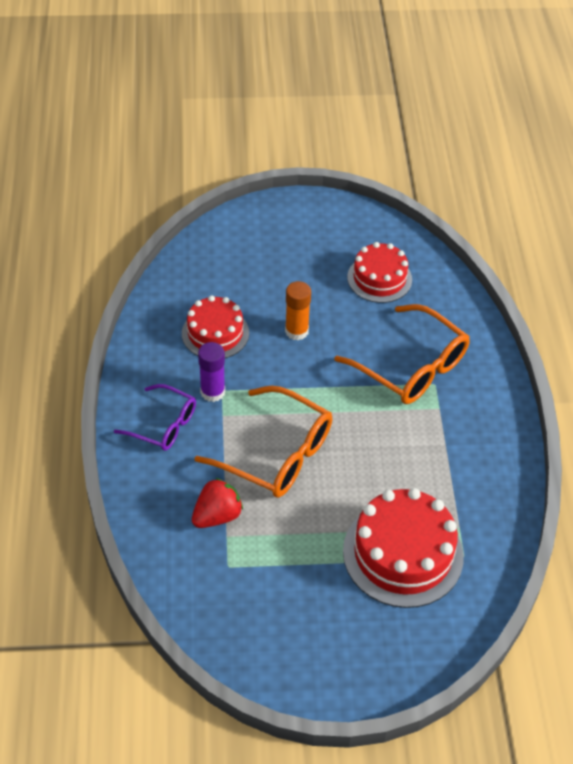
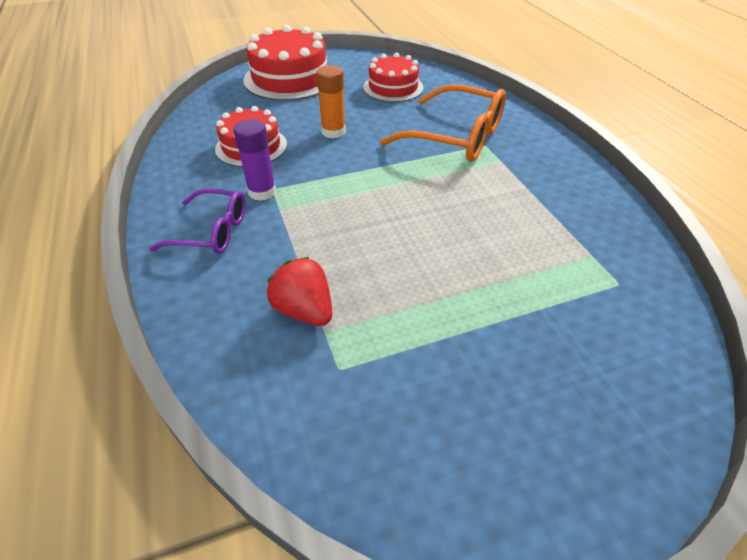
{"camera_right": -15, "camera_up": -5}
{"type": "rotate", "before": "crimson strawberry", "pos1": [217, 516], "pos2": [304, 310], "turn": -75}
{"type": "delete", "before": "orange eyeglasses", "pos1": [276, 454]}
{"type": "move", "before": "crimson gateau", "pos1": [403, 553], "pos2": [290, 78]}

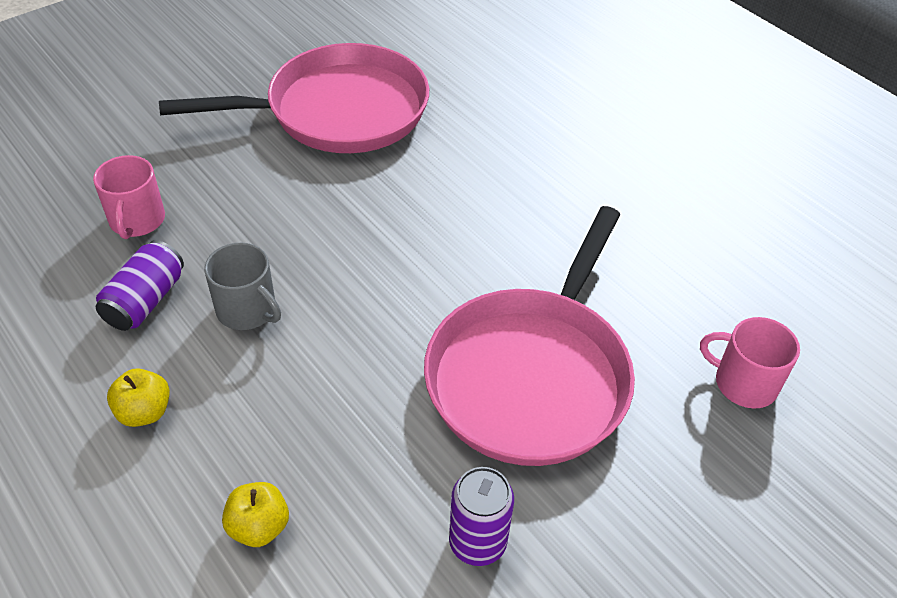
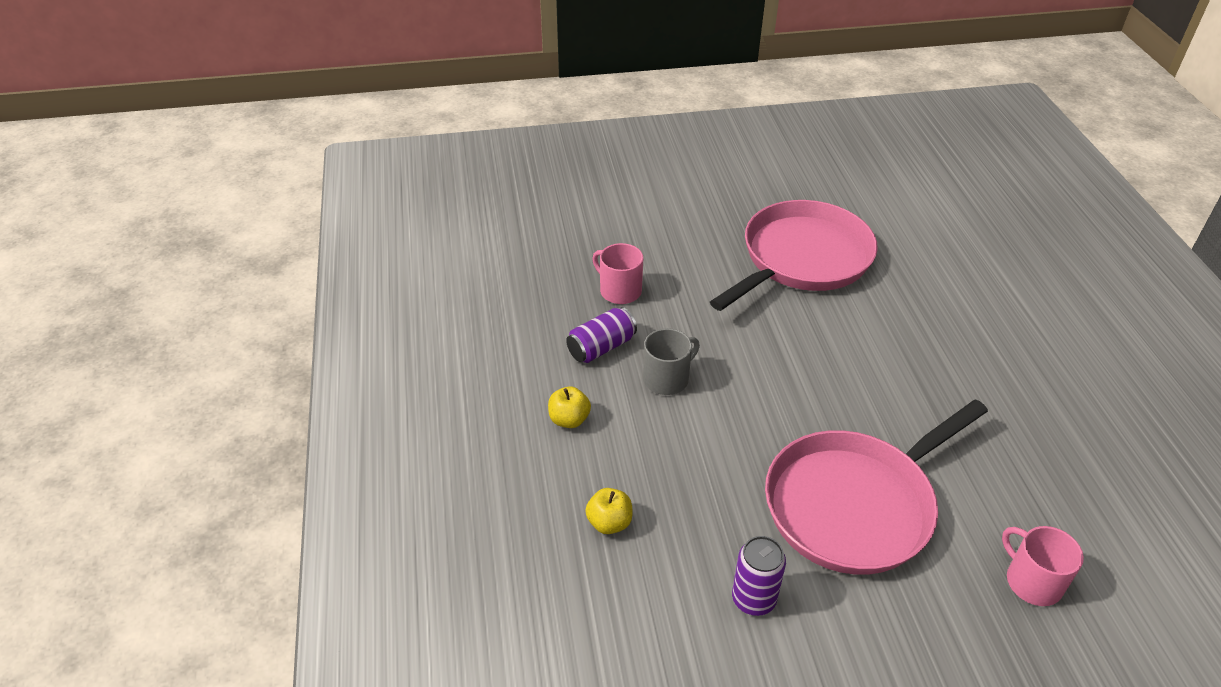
{"camera_right": 30, "camera_up": -5}
{"type": "rotate", "before": "pink coffee mug", "pos1": [137, 220], "pos2": [619, 291], "turn": 105}
{"type": "rotate", "before": "pink pan", "pos1": [339, 111], "pos2": [802, 259], "turn": -60}
{"type": "rotate", "before": "ash-grey coffee mug", "pos1": [247, 310], "pos2": [667, 379], "turn": -105}

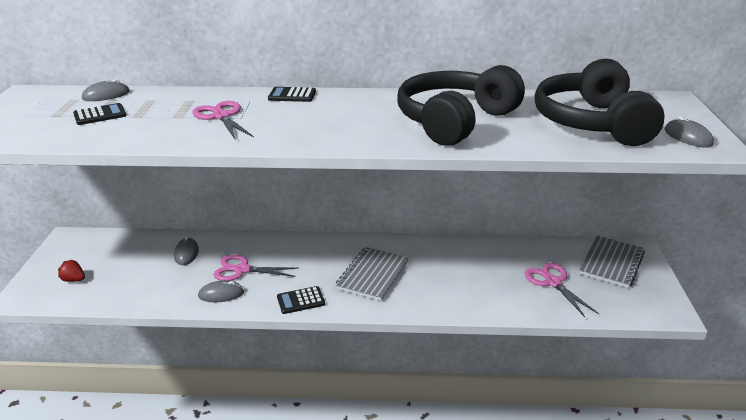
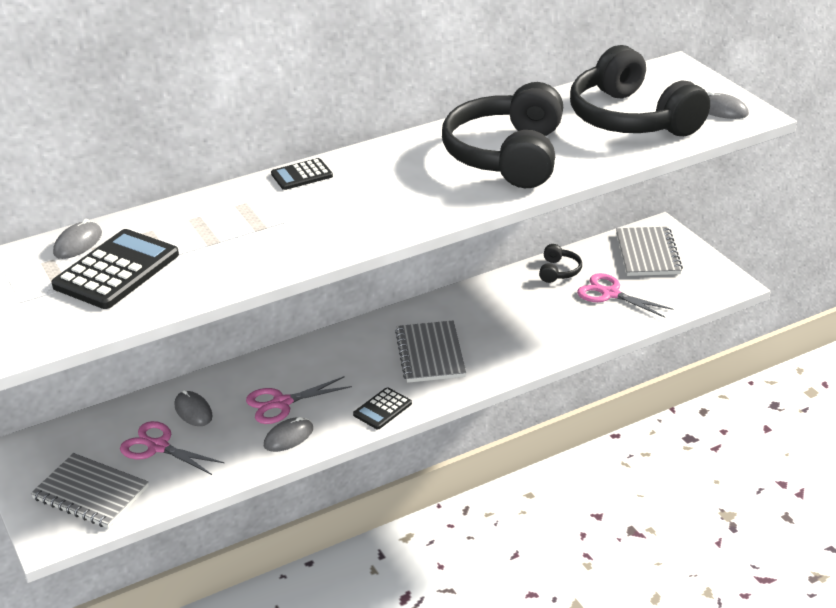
{"camera_right": -30, "camera_up": 5}
{"type": "replace", "before": "crimson strawberry", "after": "ash-grey notebook", "pos1": [74, 280], "pos2": [91, 493]}
{"type": "resize", "before": "ebony pocket calculator", "pos1": [100, 115], "pos2": [116, 270], "scale": 1.87}
{"type": "move", "before": "pink scissors", "pos1": [221, 116], "pos2": [158, 447]}
{"type": "insert", "after": "ebony headphones", "pos2": [558, 271]}

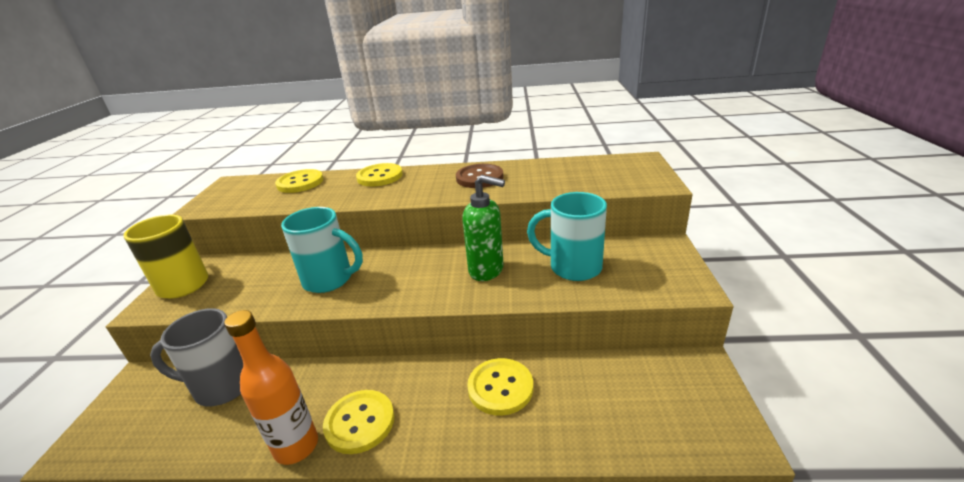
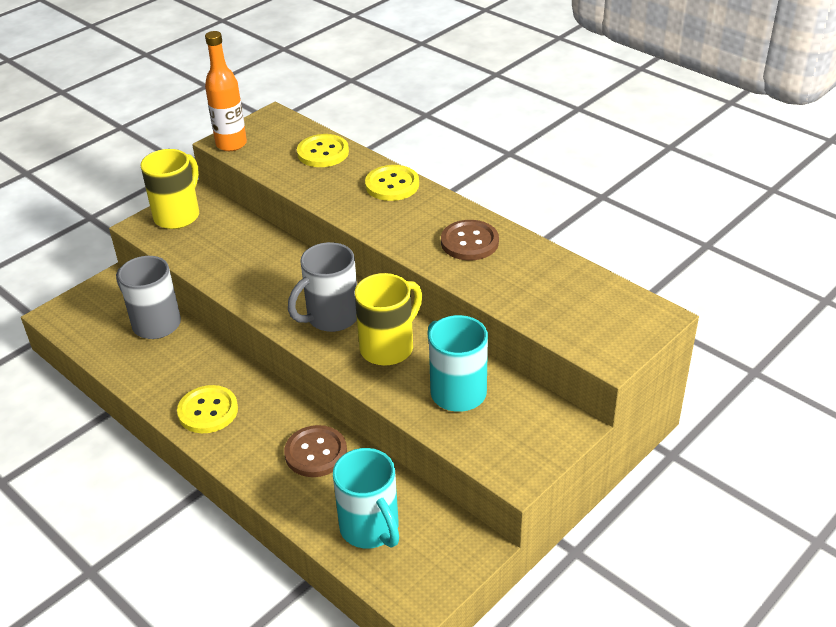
{"camera_right": 40, "camera_up": 10}
{"type": "move", "before": "orange bottle", "pos1": [296, 446], "pos2": [231, 144]}
{"type": "move", "before": "teal coffee mug", "pos1": [330, 280], "pos2": [371, 529]}
{"type": "replace", "before": "emerald soap dispenser", "after": "bright yellow coffee mug", "pos1": [487, 270], "pos2": [389, 347]}
{"type": "recolor", "before": "bright yellow shirt button", "after": "dark brown shirt button", "pos1": [500, 388], "pos2": [316, 453]}
{"type": "insert", "after": "ash-grey coffee mug", "pos2": [331, 318]}

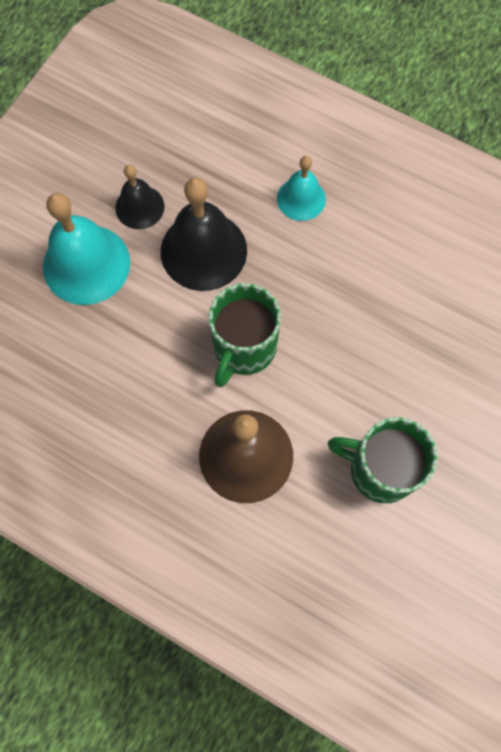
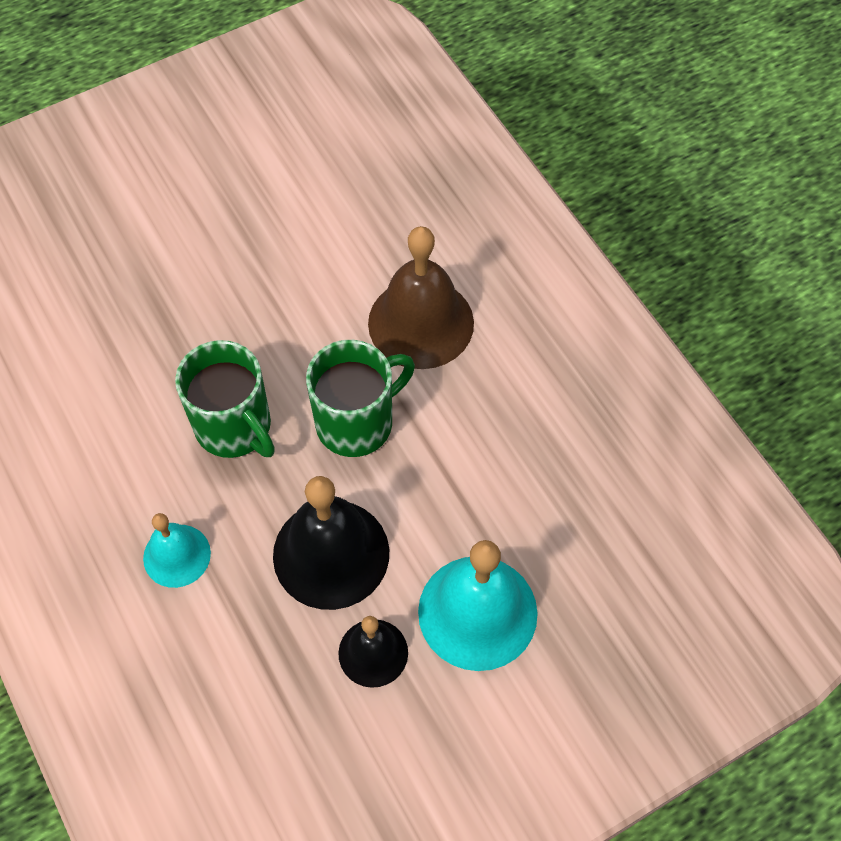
{"camera_right": -150, "camera_up": -10}
{"type": "move", "before": "emerald coffee mug", "pos1": [380, 469], "pos2": [235, 427]}

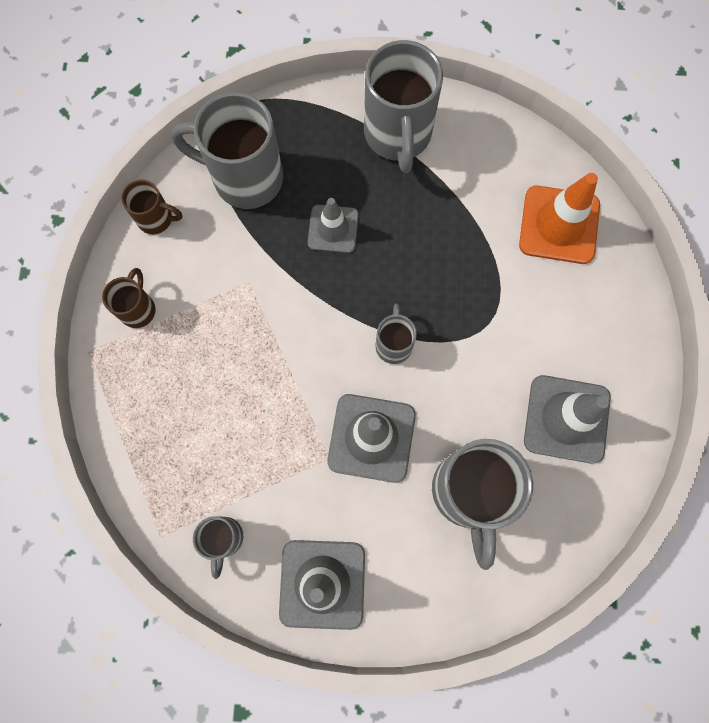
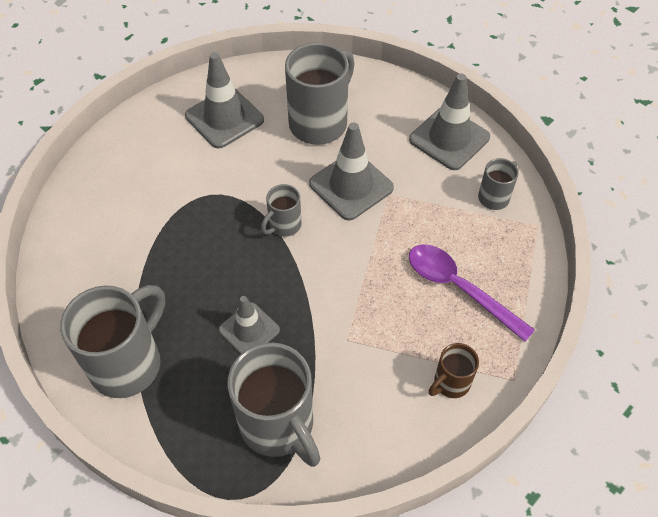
{"camera_right": -140, "camera_up": -20}
{"type": "delete", "before": "dark brown coffee mug", "pos1": [156, 219]}
{"type": "delete", "before": "orange safety cone", "pos1": [559, 225]}
{"type": "insert", "after": "purple teaspoon", "pos2": [459, 288]}

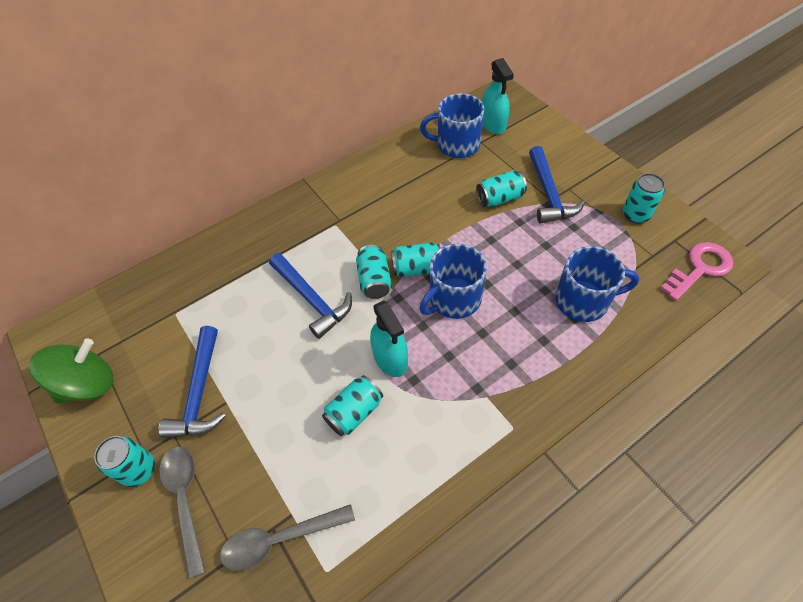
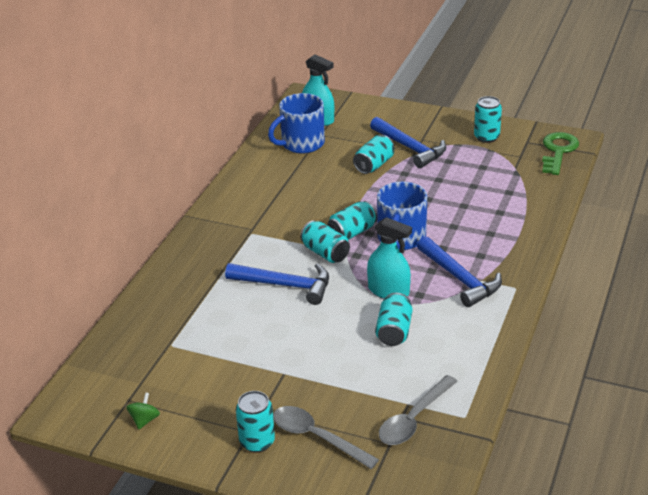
{"camera_right": -35, "camera_up": -20}
{"type": "resize", "before": "emerald toy top", "pos1": [88, 384], "pos2": [144, 420], "scale": 0.44}
{"type": "move", "before": "cobalt hammer", "pos1": [200, 392], "pos2": [459, 278]}
{"type": "delete", "before": "cobalt coffee mug", "pos1": [583, 300]}
{"type": "recolor", "before": "pink latchkey", "after": "emerald latchkey", "pos1": [700, 268], "pos2": [558, 151]}

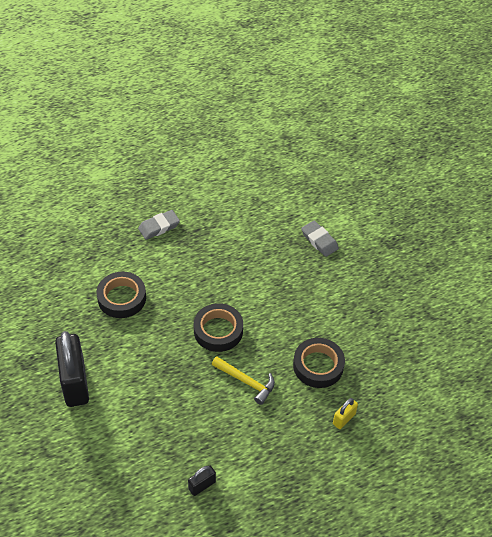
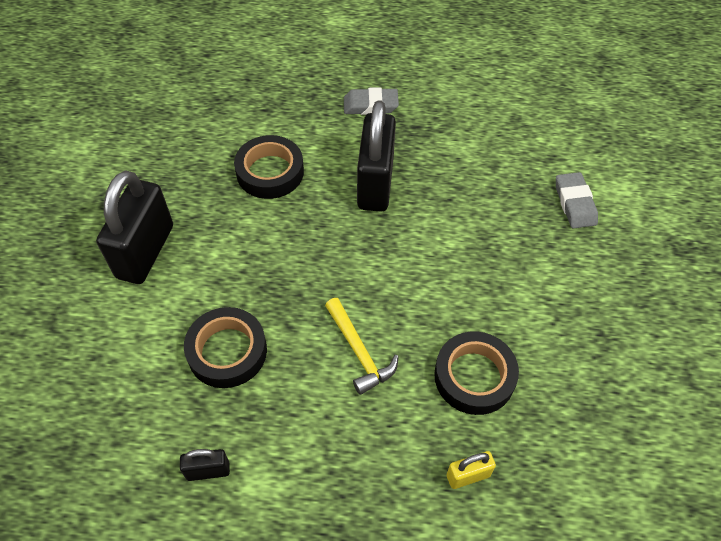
{"camera_right": 30, "camera_up": 5}
{"type": "move", "before": "ebony roll of tape", "pos1": [218, 330], "pos2": [227, 351]}
{"type": "insert", "after": "ebony small lock", "pos2": [375, 183]}

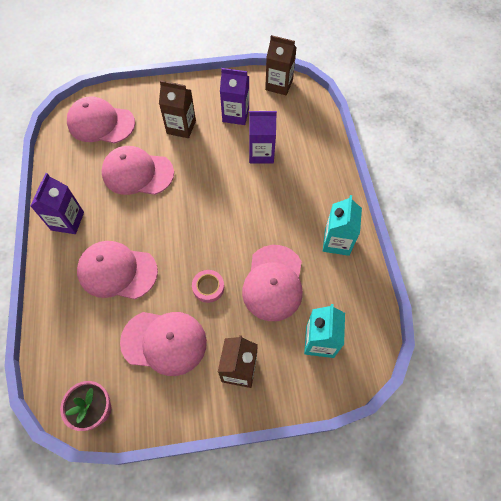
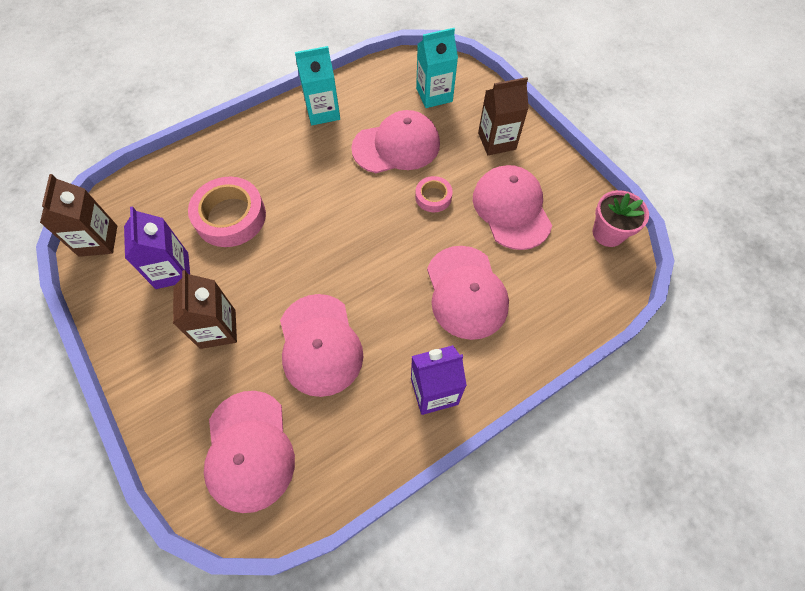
{"camera_right": -115, "camera_up": 0}
{"type": "replace", "before": "purple milk carton", "after": "pink roll of tape", "pos1": [261, 153], "pos2": [230, 217]}

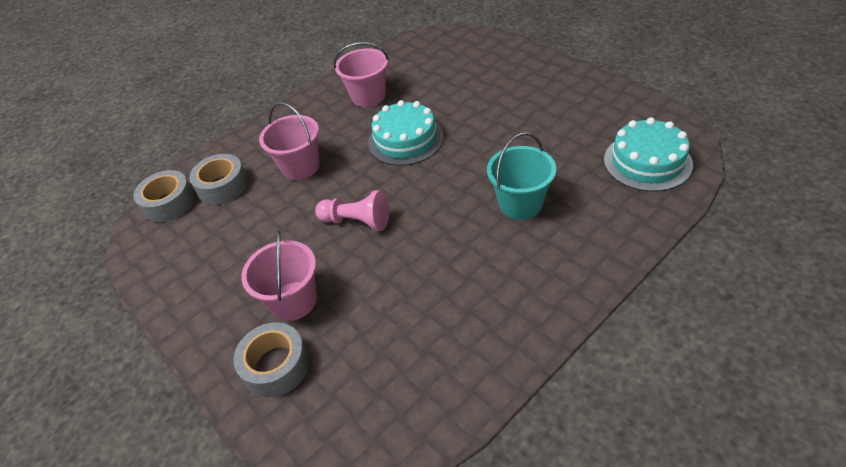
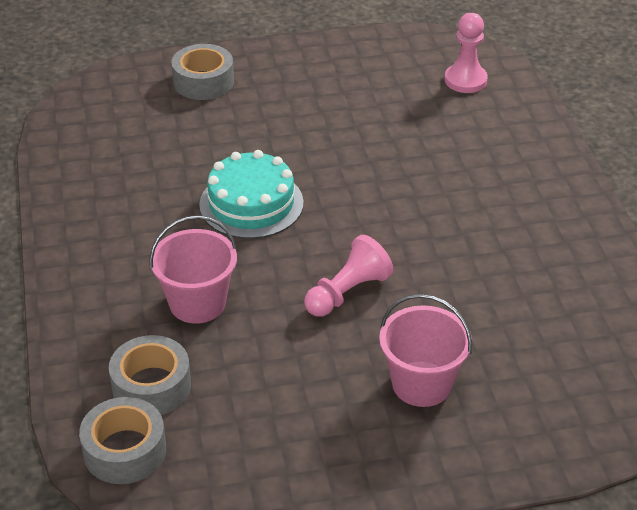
{"camera_right": -65, "camera_up": -5}
{"type": "move", "before": "ash-grey roll of tape", "pos1": [276, 366], "pos2": [203, 82]}
{"type": "delete", "before": "pink pail", "pos1": [368, 96]}
{"type": "delete", "before": "teal pail", "pos1": [520, 204]}
{"type": "replace", "before": "teal gateau", "after": "pink game pawn", "pos1": [647, 162], "pos2": [465, 80]}

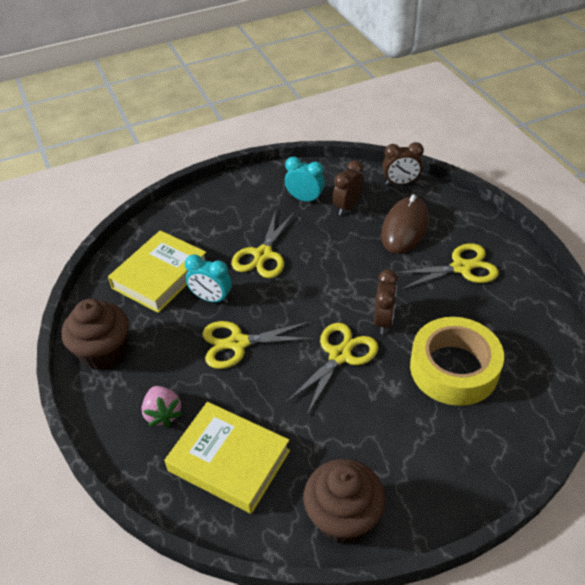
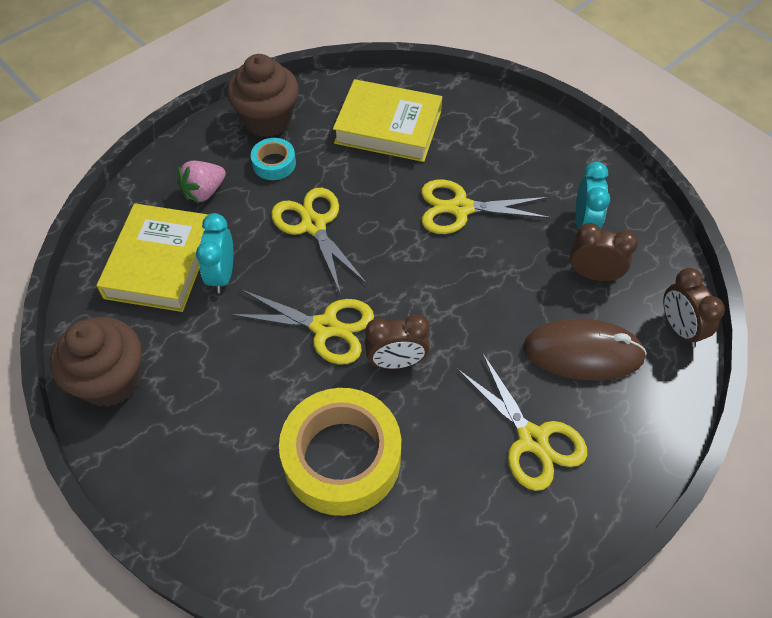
{"camera_right": 70, "camera_up": 10}
{"type": "move", "before": "teal clock", "pos1": [211, 298], "pos2": [222, 275]}
{"type": "insert", "after": "teal roll of tape", "pos2": [274, 163]}

